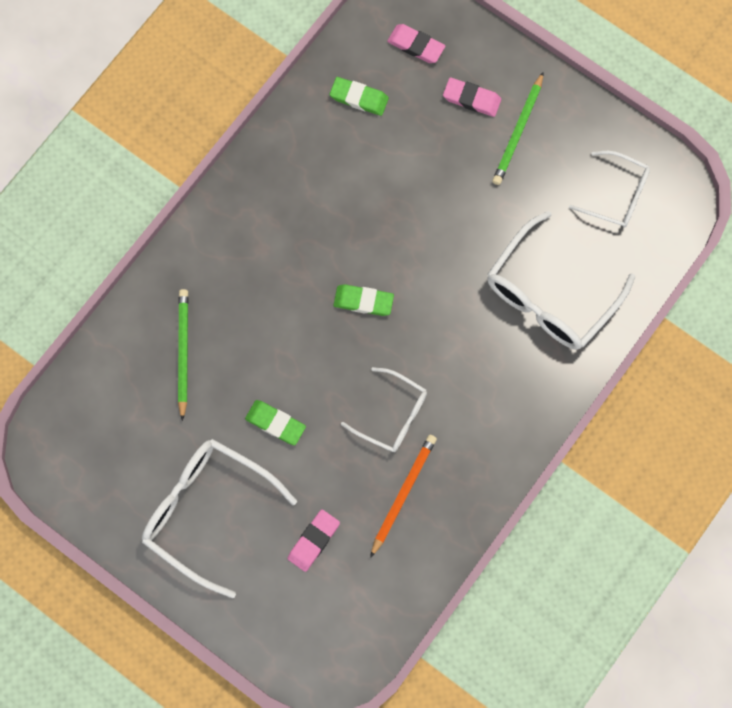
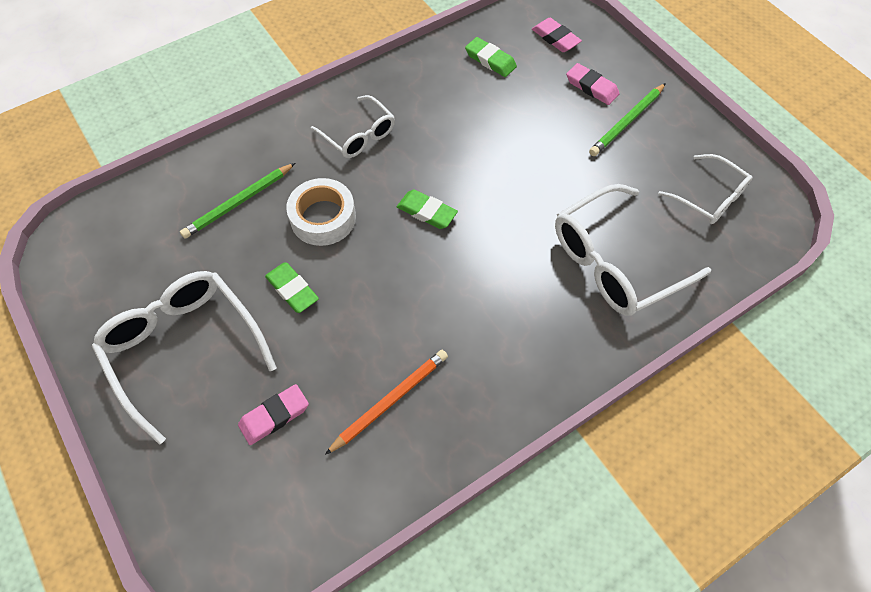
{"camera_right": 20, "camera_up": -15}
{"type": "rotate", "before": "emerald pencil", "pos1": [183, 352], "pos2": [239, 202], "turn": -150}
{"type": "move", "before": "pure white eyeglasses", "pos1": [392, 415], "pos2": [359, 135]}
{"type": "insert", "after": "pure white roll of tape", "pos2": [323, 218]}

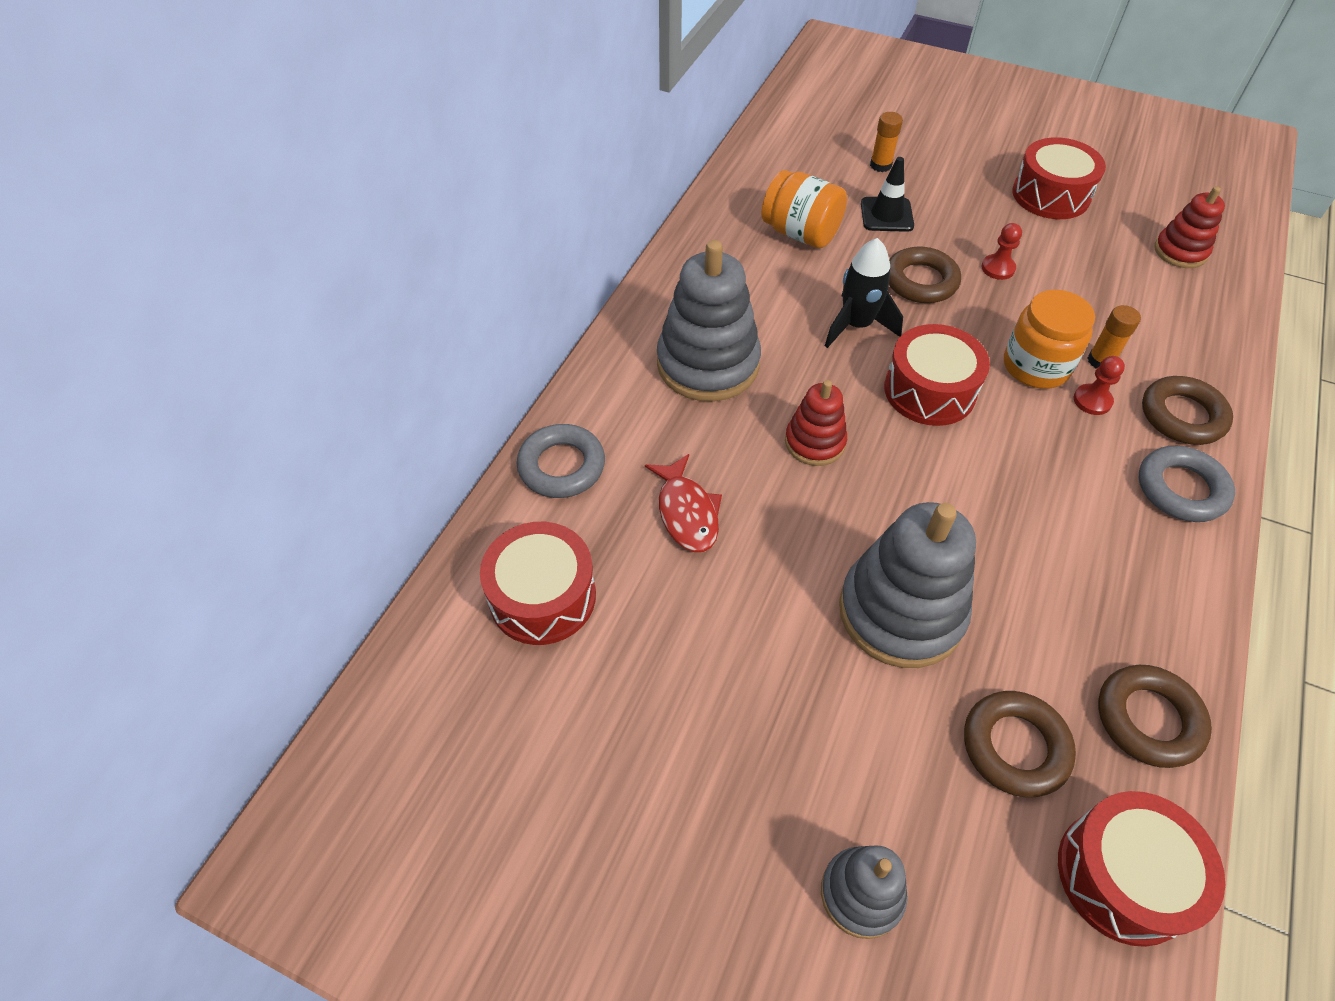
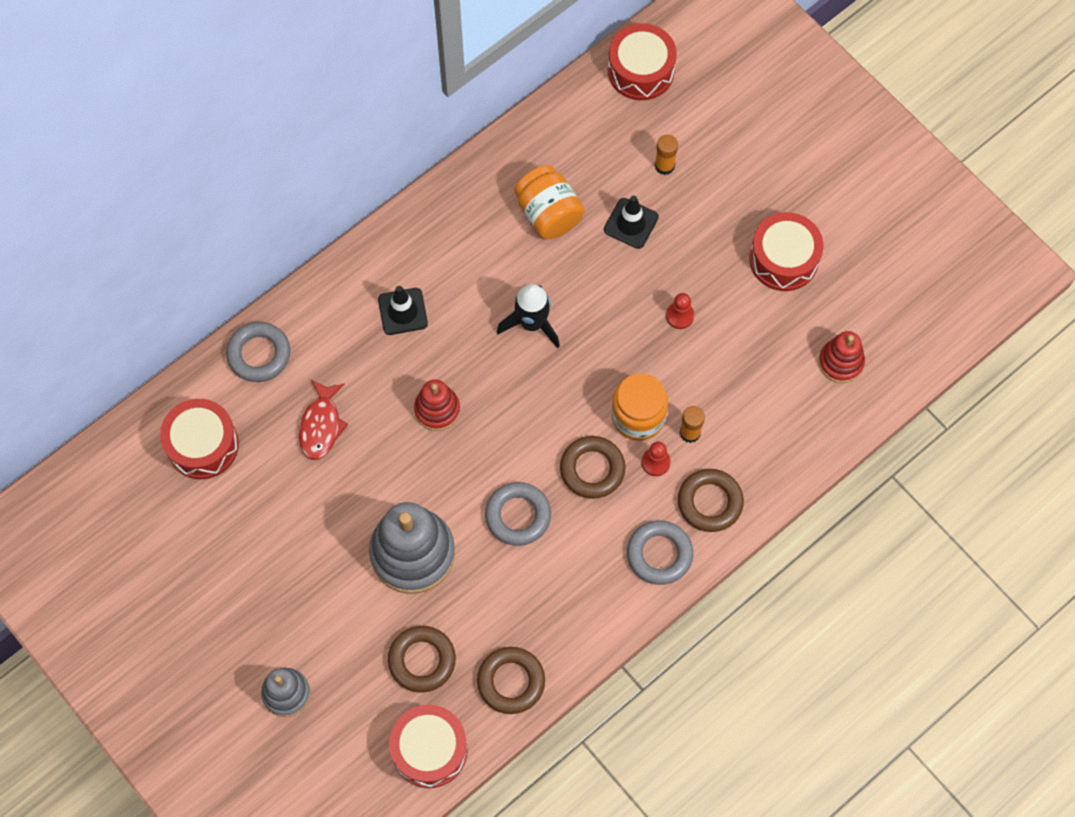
{"camera_right": 25, "camera_up": 15}
{"type": "replace", "before": "ash-grey stacking rings", "after": "ebony safety cone", "pos1": [708, 364], "pos2": [402, 311]}
{"type": "move", "before": "crimson snare drum", "pos1": [929, 390], "pos2": [641, 71]}
{"type": "move", "before": "dark brown torus", "pos1": [920, 281], "pos2": [592, 469]}
{"type": "insert", "after": "ash-grey torus", "pos2": [518, 516]}

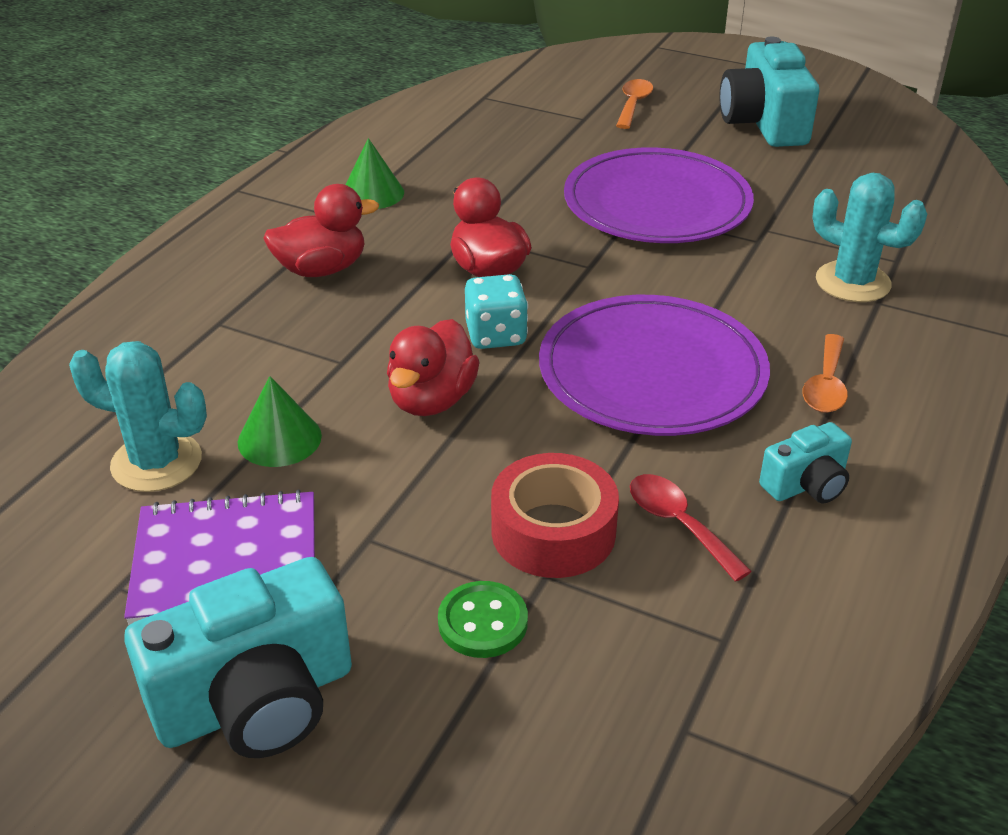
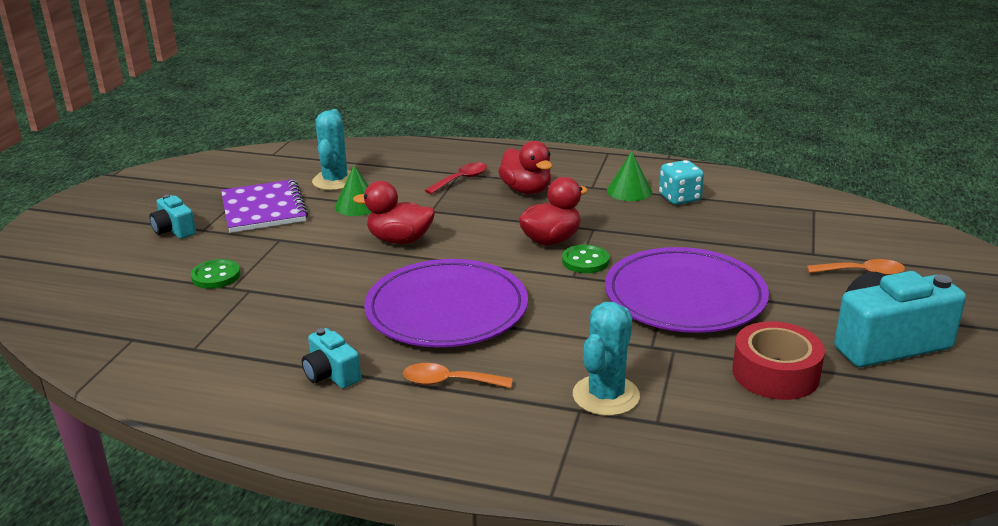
{"camera_right": 80, "camera_up": -10}
{"type": "resize", "before": "teal photo camera", "pos1": [256, 701], "pos2": [174, 230], "scale": 0.52}
{"type": "move", "before": "teal game die", "pos1": [496, 335], "pos2": [679, 198]}
{"type": "move", "before": "crimson roll of tape", "pos1": [553, 532], "pos2": [775, 373]}
{"type": "move", "before": "crimson teaspoon", "pos1": [678, 524], "pos2": [461, 179]}
{"type": "insert", "after": "emerald shirt button", "pos2": [585, 261]}

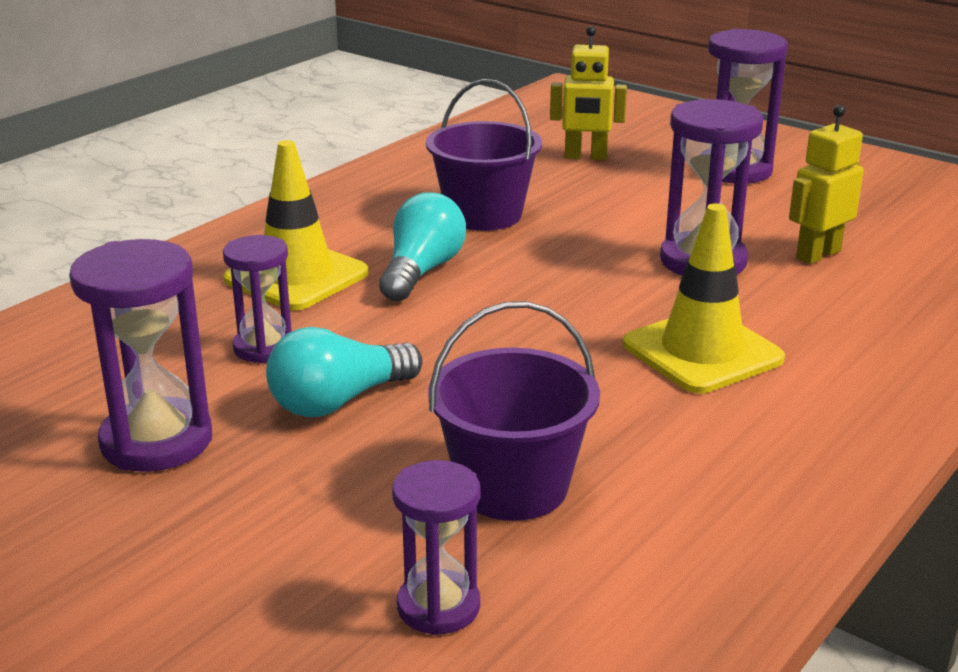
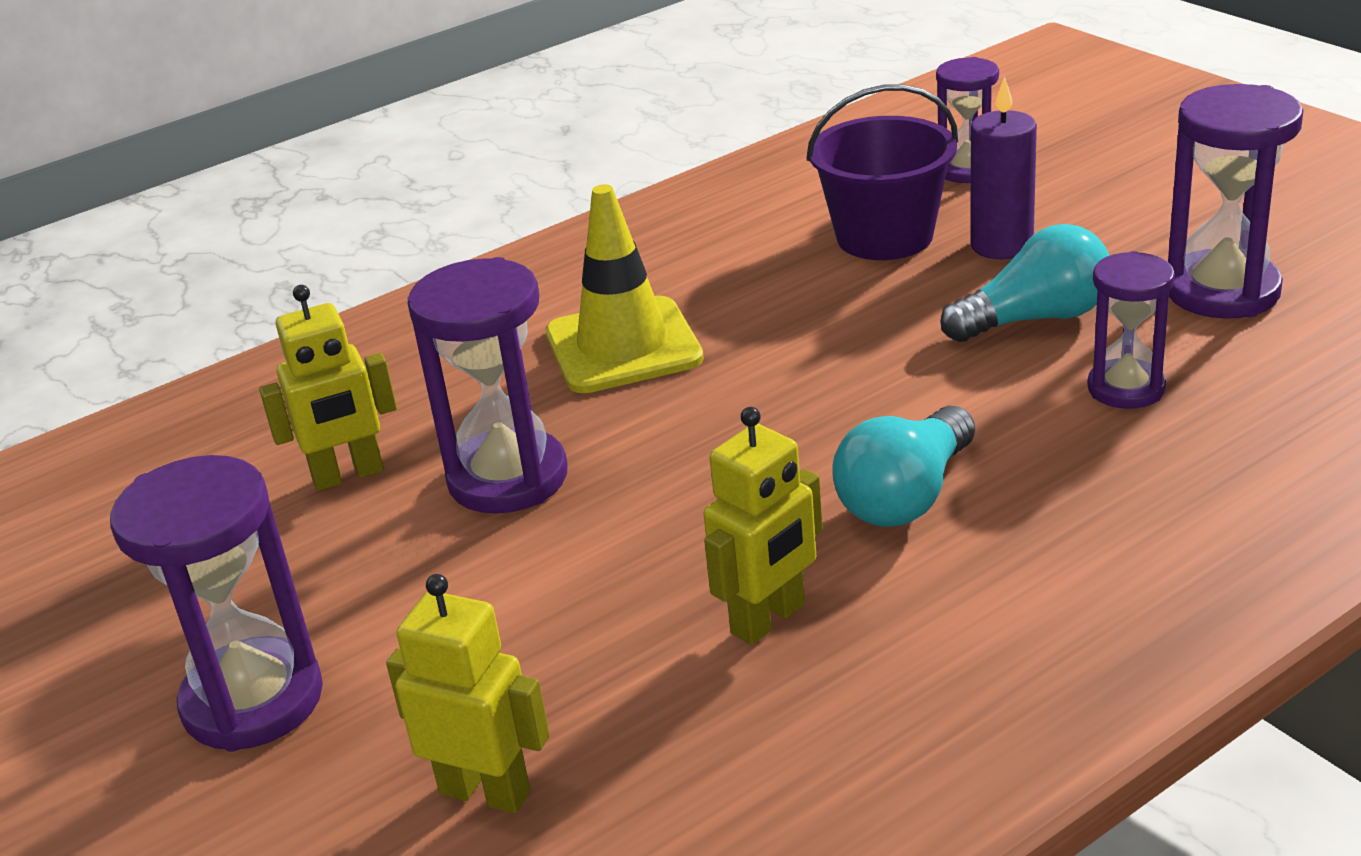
{"camera_right": -160, "camera_up": 5}
{"type": "delete", "before": "bright yellow safety cone", "pos1": [296, 276]}
{"type": "replace", "before": "purple pail", "after": "bright yellow robot figure", "pos1": [483, 215], "pos2": [769, 619]}
{"type": "insert", "after": "purple pillar candle", "pos2": [1001, 245]}

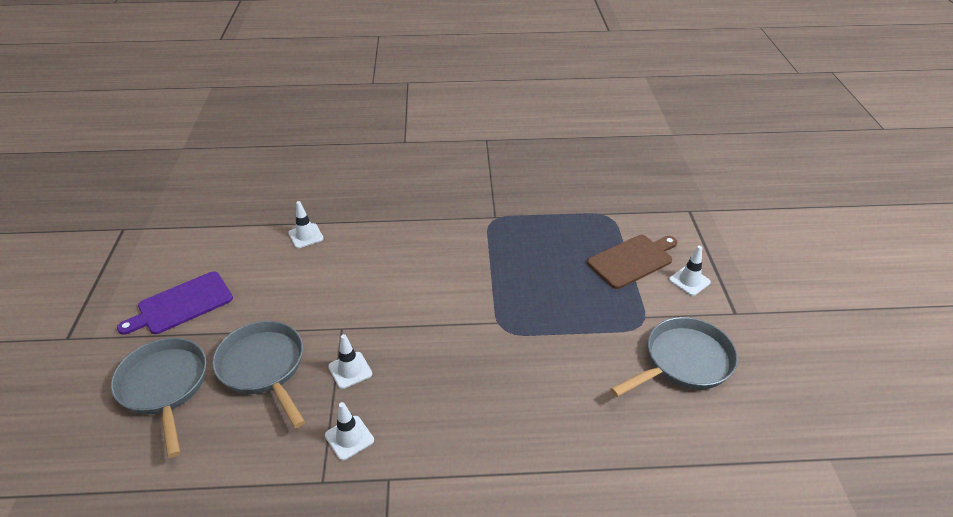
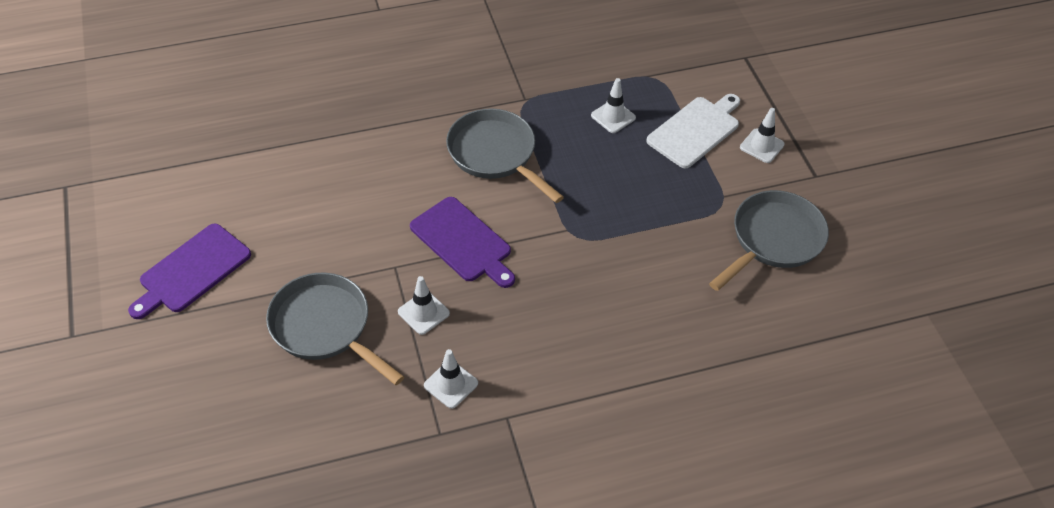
{"camera_right": -15, "camera_up": 10}
{"type": "move", "before": "ash-grey pan", "pos1": [165, 386], "pos2": [495, 154]}
{"type": "move", "before": "pure white safety cone", "pos1": [306, 236], "pos2": [613, 116]}
{"type": "recolor", "before": "dark brown chopping board", "after": "pure white chopping board", "pos1": [632, 260], "pos2": [695, 130]}
{"type": "insert", "after": "purple chopping board", "pos2": [463, 242]}

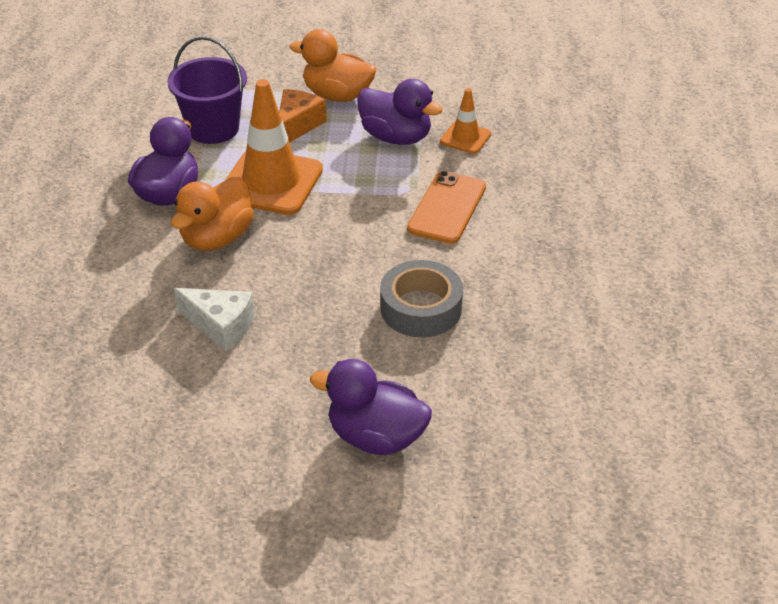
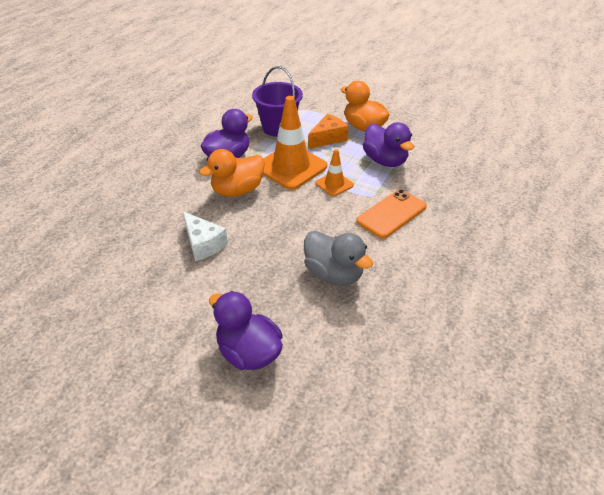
{"camera_right": 25, "camera_up": 0}
{"type": "replace", "before": "ash-grey roll of tape", "after": "ash-grey rubber duck", "pos1": [421, 308], "pos2": [334, 274]}
{"type": "move", "before": "orange safety cone", "pos1": [465, 138], "pos2": [334, 184]}

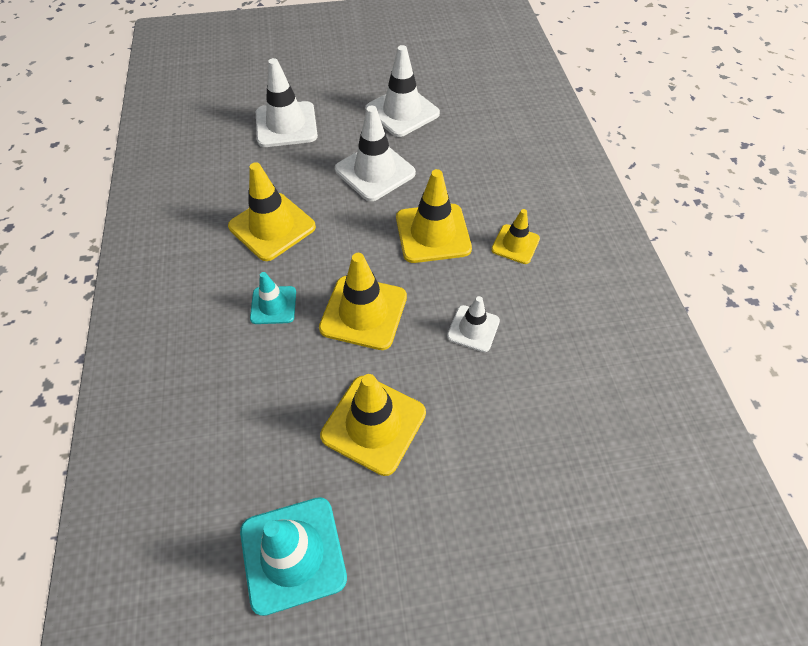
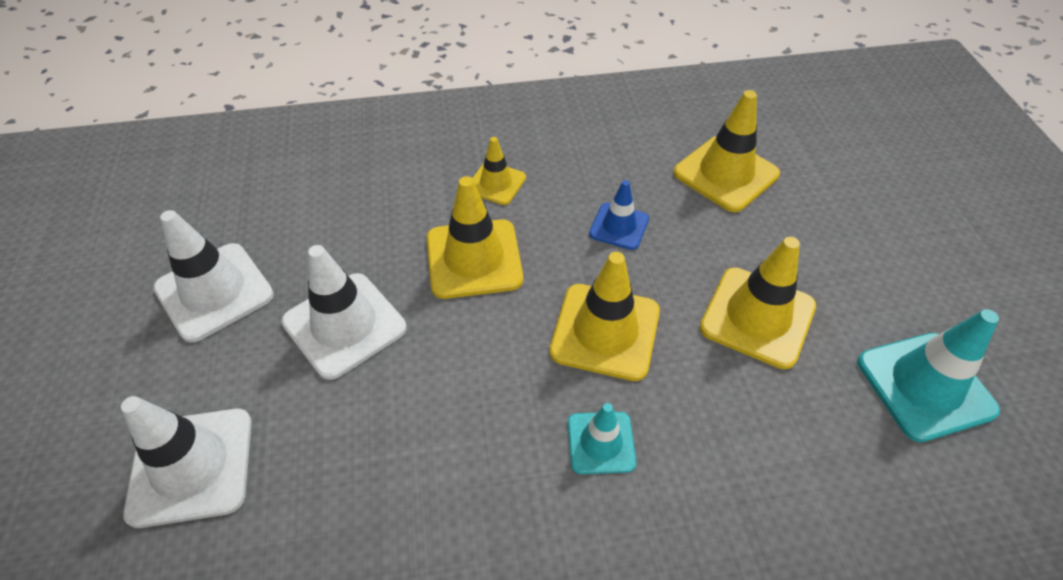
{"camera_right": -90, "camera_up": -5}
{"type": "move", "before": "bright yellow safety cone", "pos1": [272, 227], "pos2": [725, 174]}
{"type": "recolor", "before": "pure white safety cone", "after": "cobalt safety cone", "pos1": [473, 328], "pos2": [619, 226]}

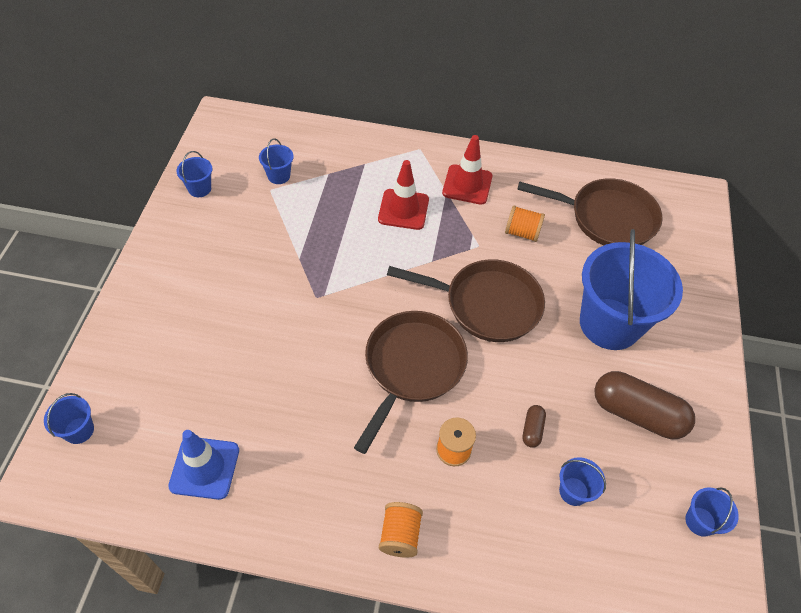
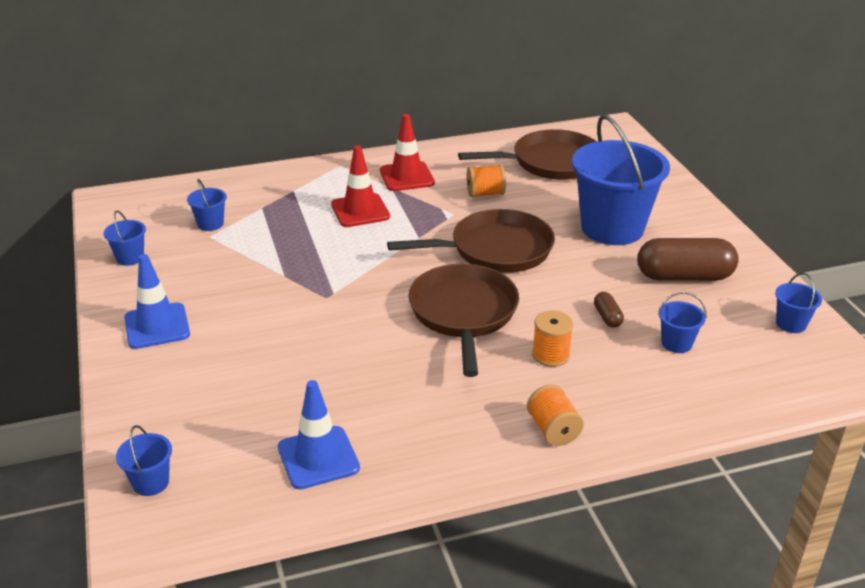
{"camera_right": -25, "camera_up": -20}
{"type": "insert", "after": "cobalt safety cone", "pos2": [157, 326]}

